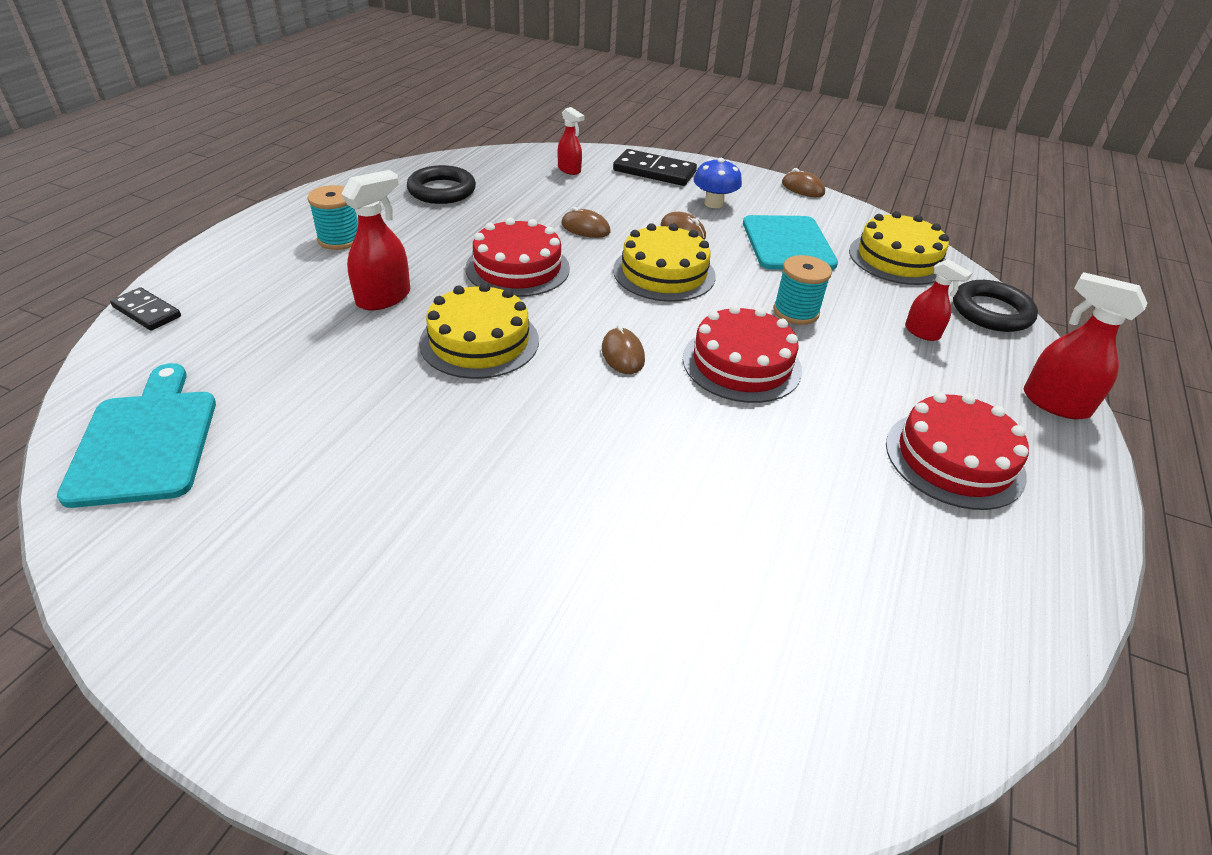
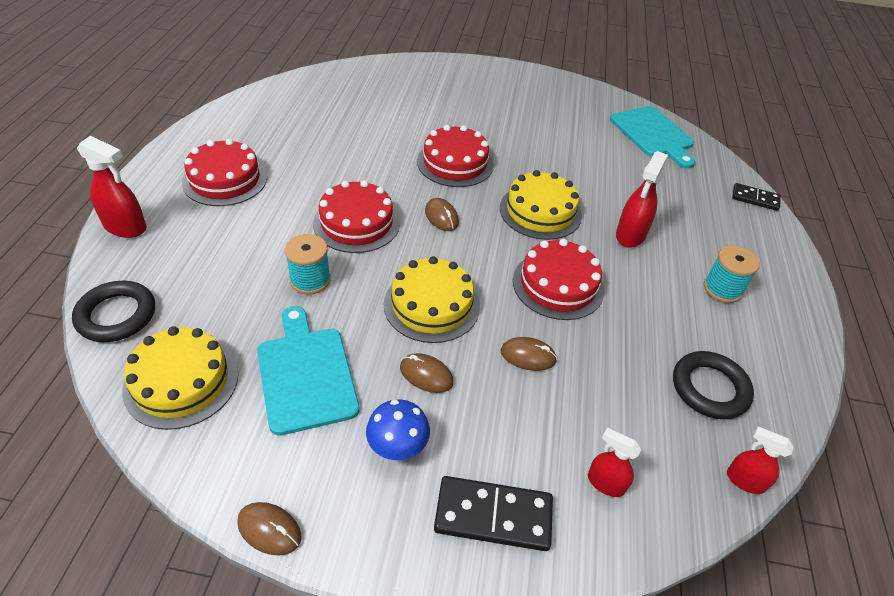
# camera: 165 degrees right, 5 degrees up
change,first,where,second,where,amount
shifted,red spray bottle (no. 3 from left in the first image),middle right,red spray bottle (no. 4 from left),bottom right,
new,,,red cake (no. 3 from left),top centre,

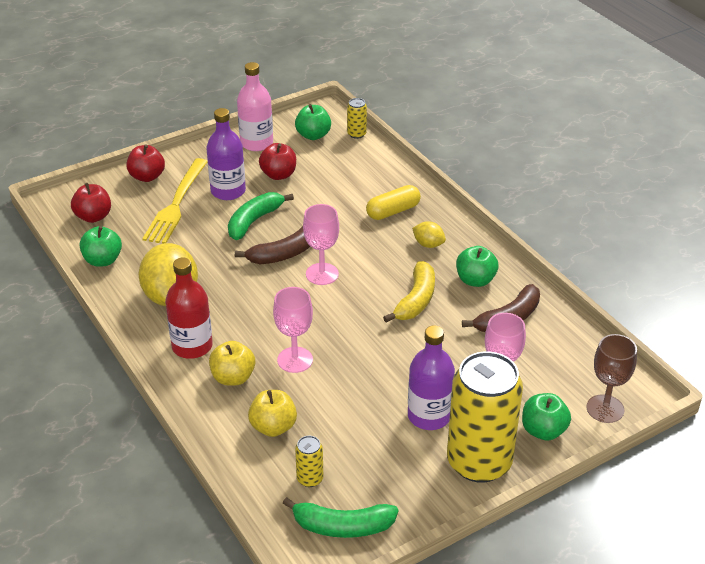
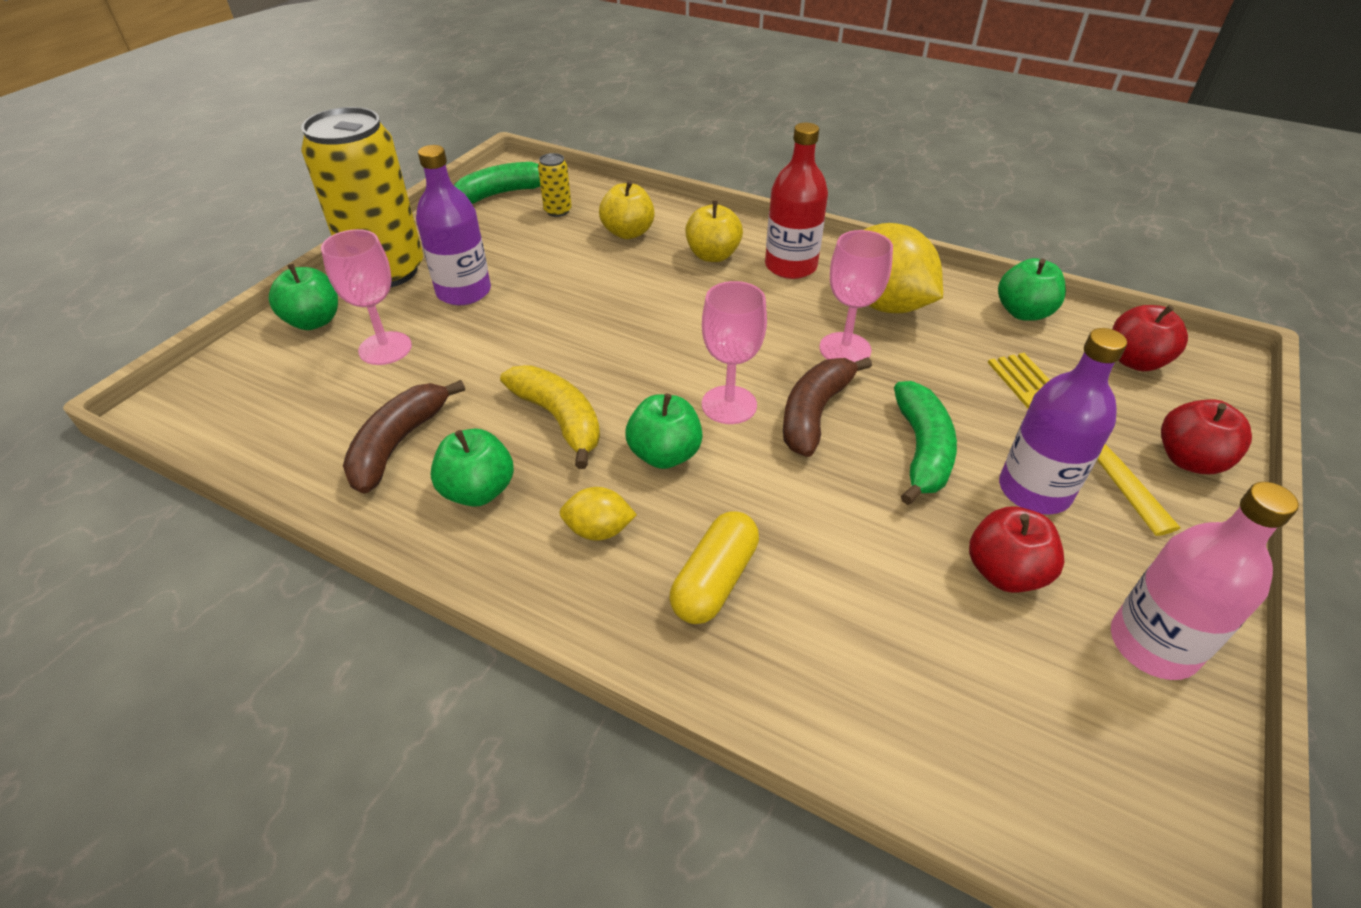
# camera: 150 degrees right, 5 degrees up
change,first,where,second,where,amount
gone,yellow can (no. 2 from left),top centre,,,
shifted,green apple (no. 2 from left in the first image),top centre,green apple (no. 3 from left),centre,
rotated,yellow banana,centre,,centre,150 degrees clockwise
shifted,pink goblet (no. 1 from left in the first image),centre,pink goblet (no. 3 from left),top centre,
gone,brown goblet,bottom right,,,

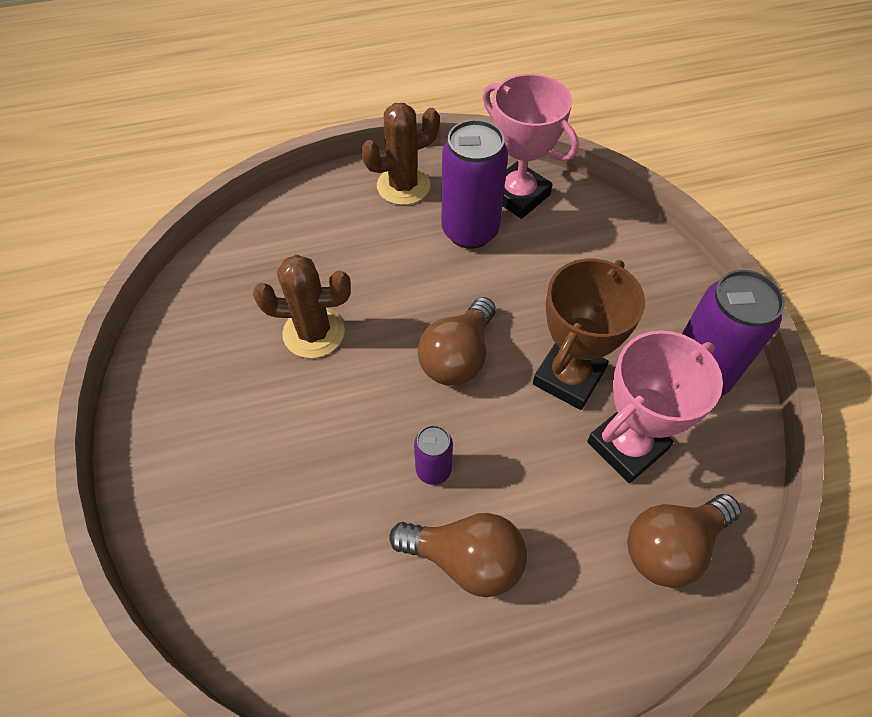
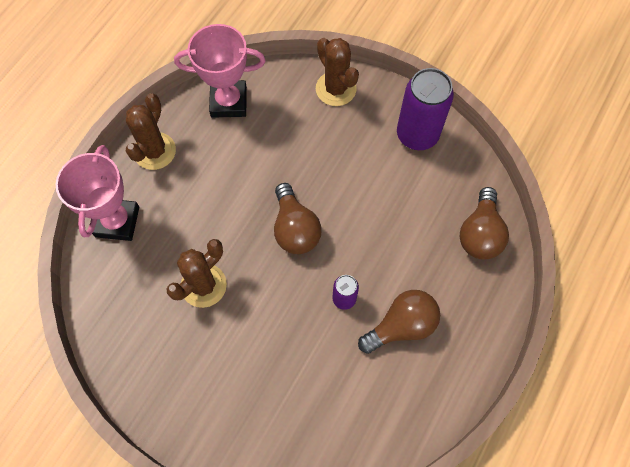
# camera: 45 degrees left, 10 degrees up
change,first,where,second,where,amount
gone,purple can (no. 2 from left),top centre,,,
gone,brown trophy,middle right,,,
shifted,pink trophy (no. 2 from left in the first image),middle right,pink trophy (no. 1 from left),middle left,
new,,,brown cactus (no. 3 from left),top centre,

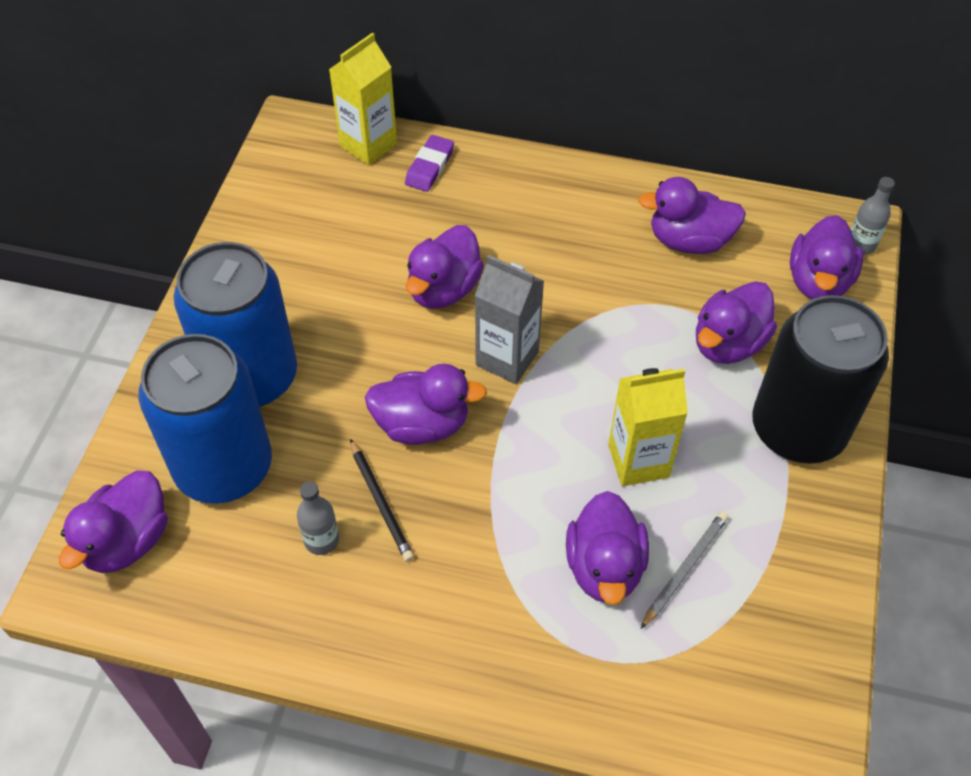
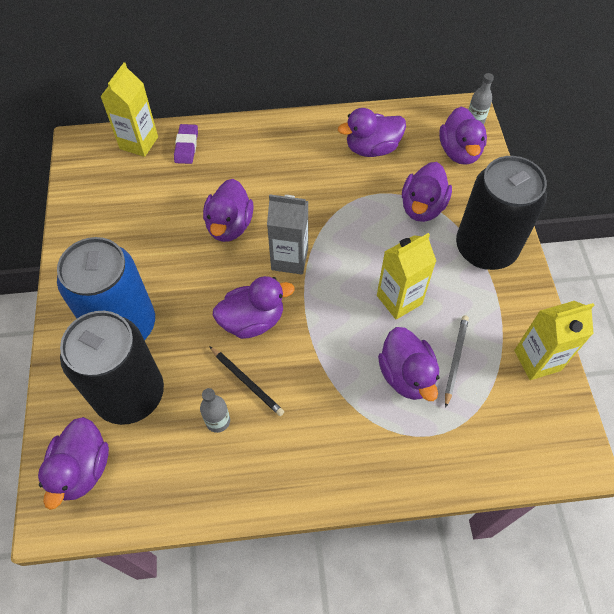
# camera: 20 degrees left, 5 degrees up
change,first,where,second,where,amount
repainted,blue can (no. 1 from left),middle left,black can (no. 1 from left),middle left,
new,,,yellow carton (no. 3 from left),middle right,

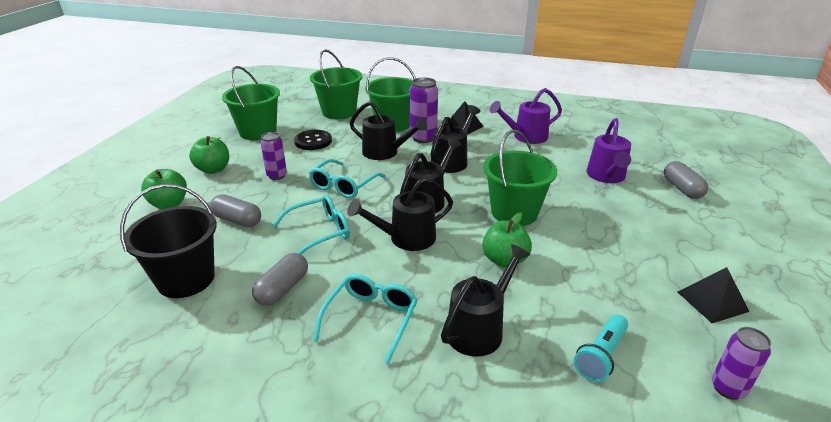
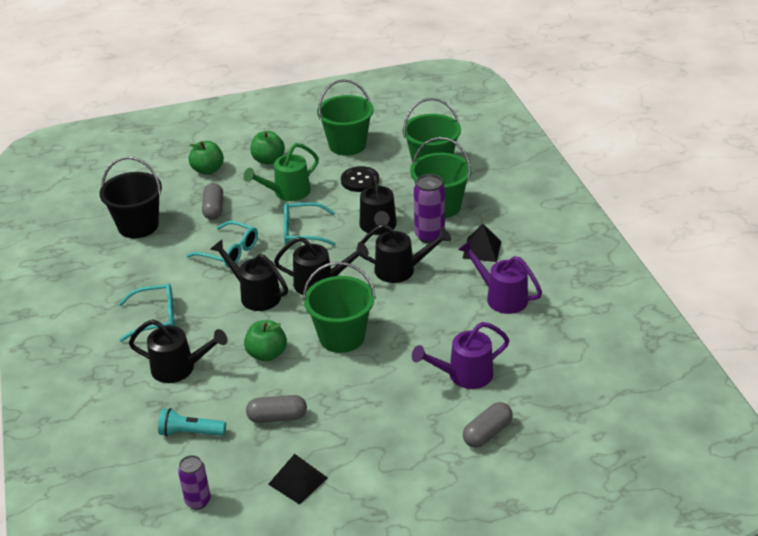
# camera: 60 degrees right, 5 degrees up
change,first,where,second,where,amount
swapped,purple can (no. 1 from left),middle left,green watering can,top centre,
shifted,grey capsule (no. 2 from left),centre,,bottom centre,

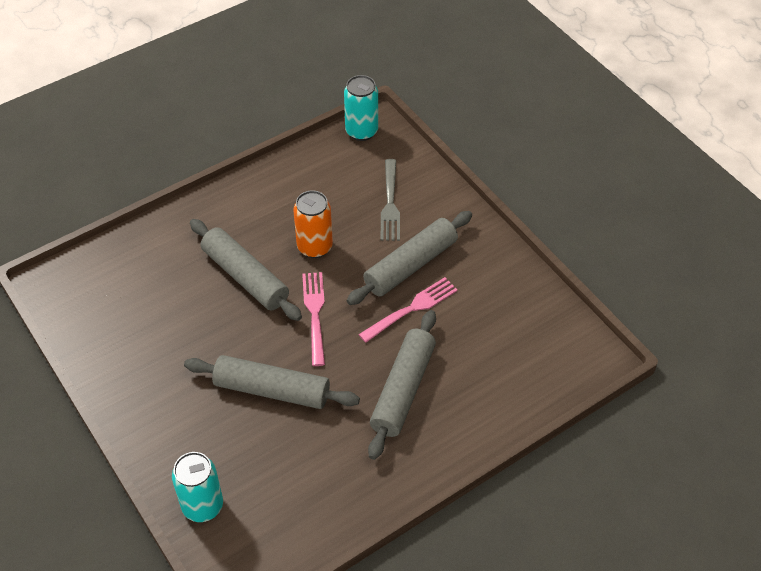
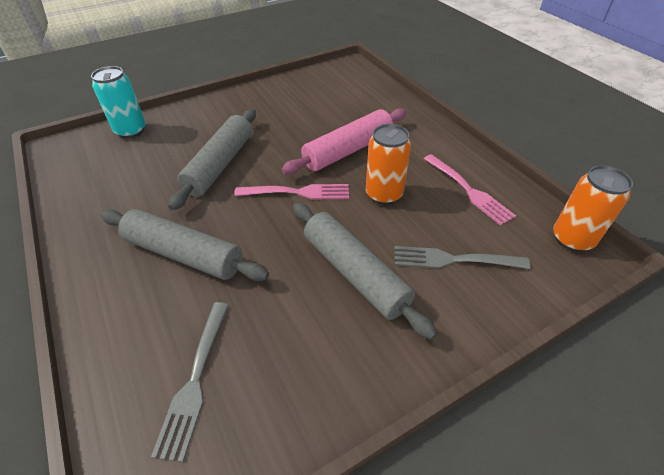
# camera: 95 degrees right, 5 degrees down
change,first,where,second,where,amount
repainted,turquoise can (no. 2 from left),top centre,orange can (no. 2 from left),middle right,
repainted,grey rolling pin (no. 1 from left),middle left,pink rolling pin,top centre,
shifted,pink fork (no. 2 from left),centre,,middle right,
new,,,grey fork (no. 1 from left),bottom left,

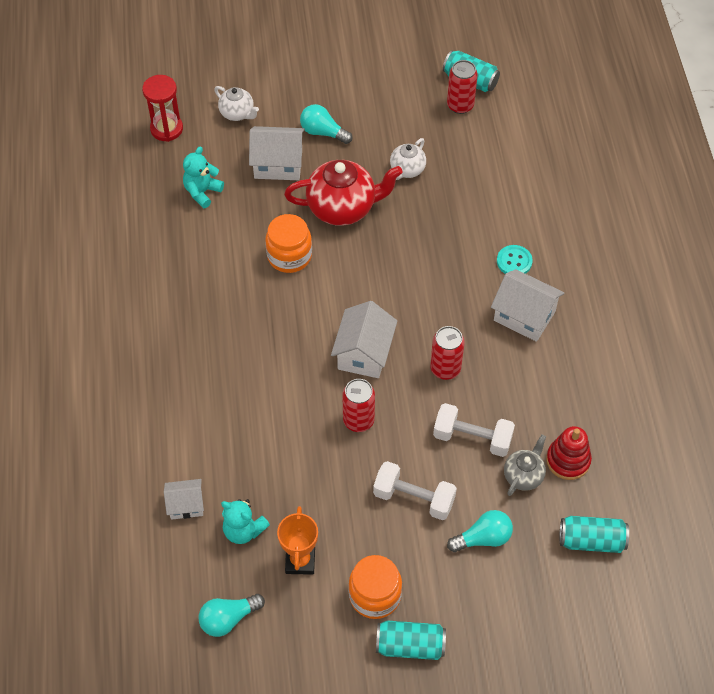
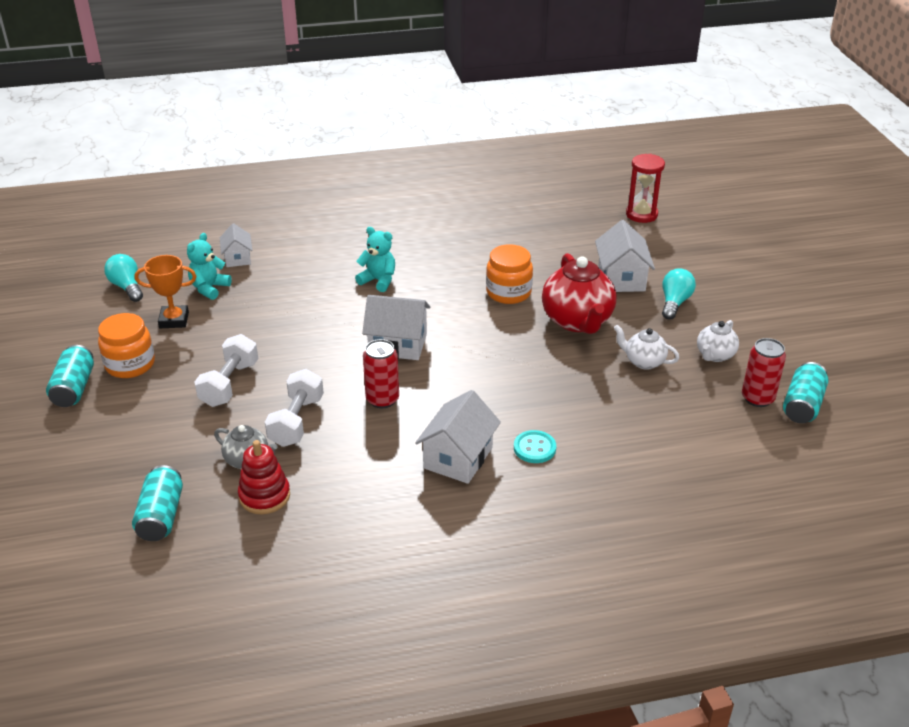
# camera: 85 degrees right, 20 degrees down
change,first,where,second,where,amount
shifted,white teapot (no. 1 from left in the first image),top left,white teapot (no. 2 from left),middle right,
shifted,turquoise teddy bear (no. 1 from left in the first image),top left,turquoise teddy bear (no. 2 from left),centre,
gone,red can (no. 1 from left),centre,,,
gone,turquoise light bulb (no. 3 from left),bottom right,,,

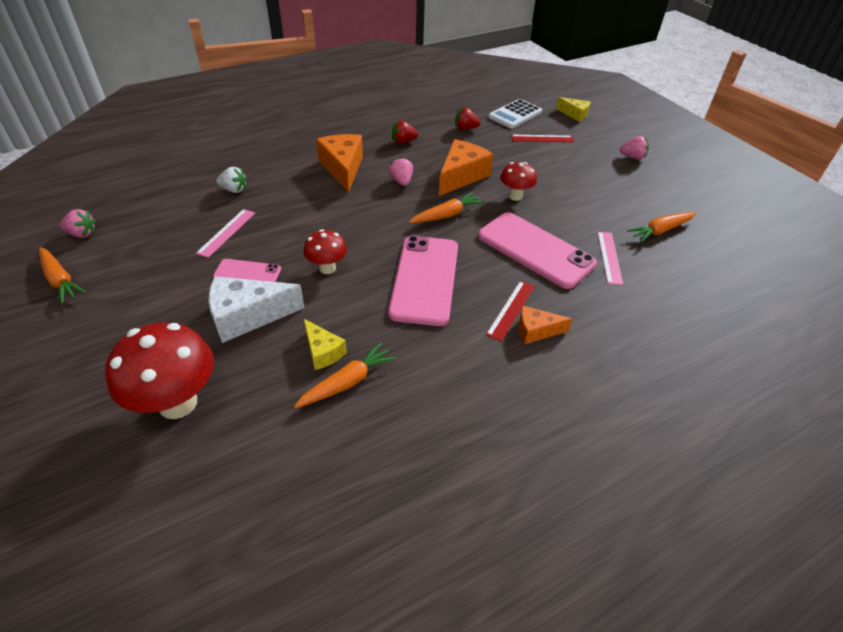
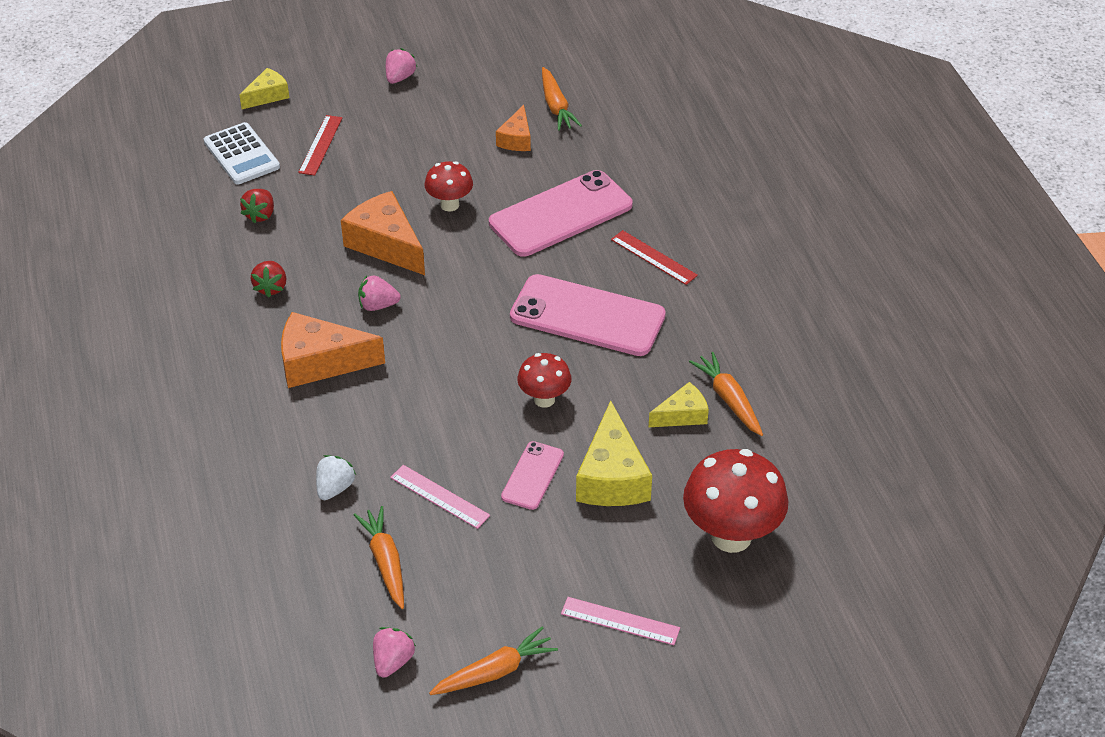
# camera: 75 degrees left, 0 degrees up
change,first,where,second,where,amount
shifted,orange carrot (no. 3 from left in the first image),top centre,orange carrot (no. 1 from left),bottom centre,
shifted,pink ruler (no. 2 from left),middle right,,bottom centre,
repainted,white cheese,middle left,yellow cheese (no. 2 from left),centre,
shifted,orange cheese (no. 3 from left),centre,,top centre,

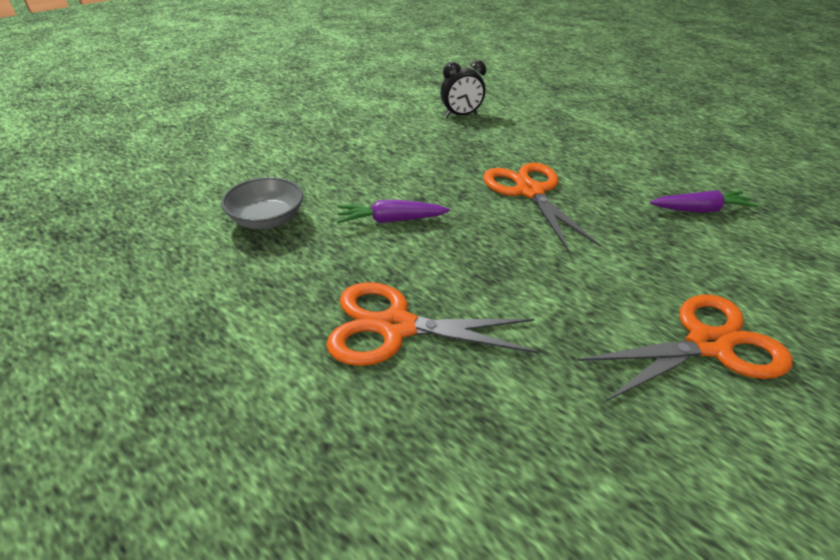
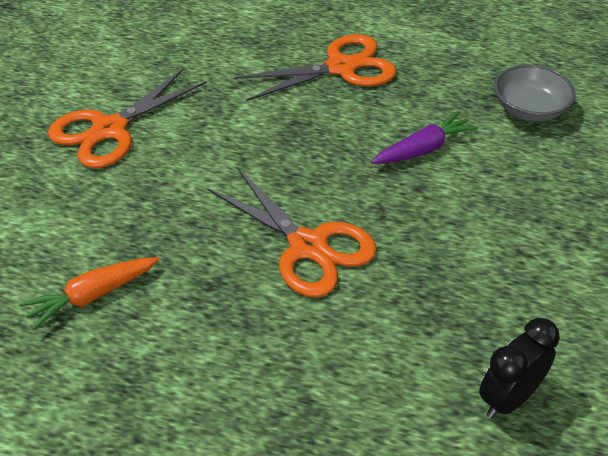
# camera: 155 degrees right, 5 degrees up
change,first,where,second,where,amount
repainted,purple carrot (no. 2 from left),middle right,orange carrot,middle left,

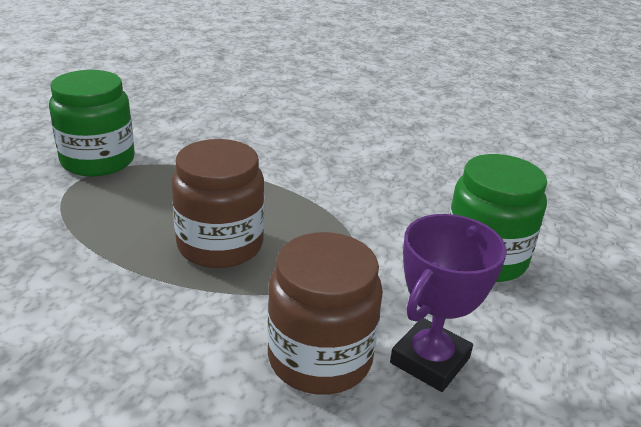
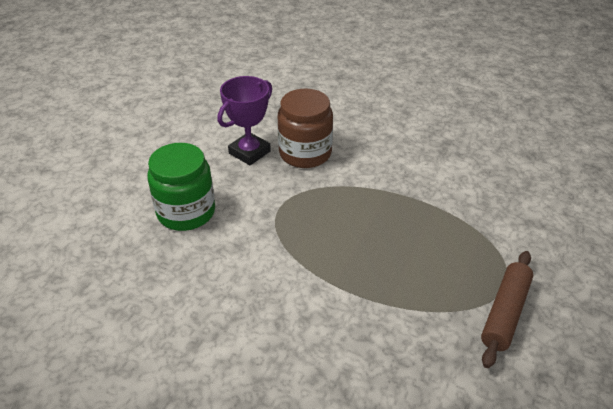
# camera: 175 degrees left, 10 degrees up
change,first,where,second,where,amount
swapped,green jar (no. 1 from left),top left,brown rolling pin,bottom right,
gone,brown jar (no. 1 from left),centre,,,

